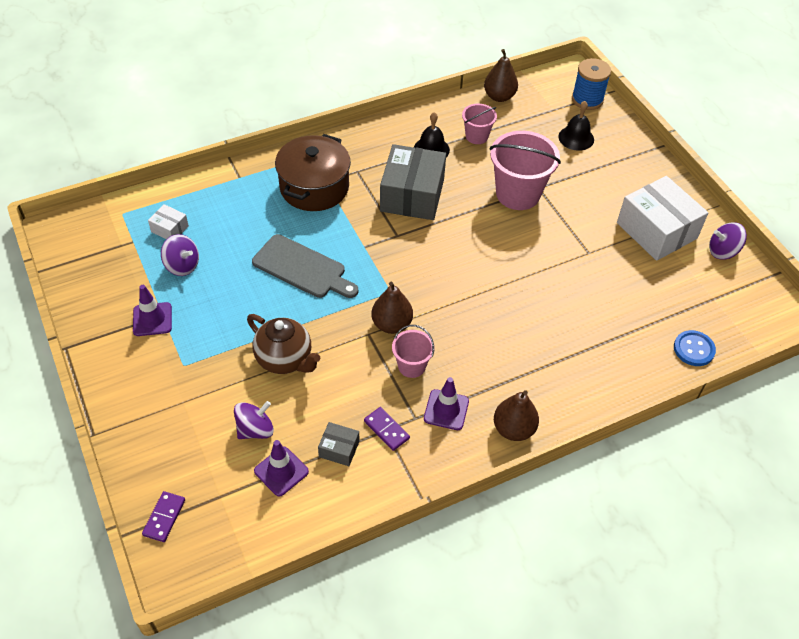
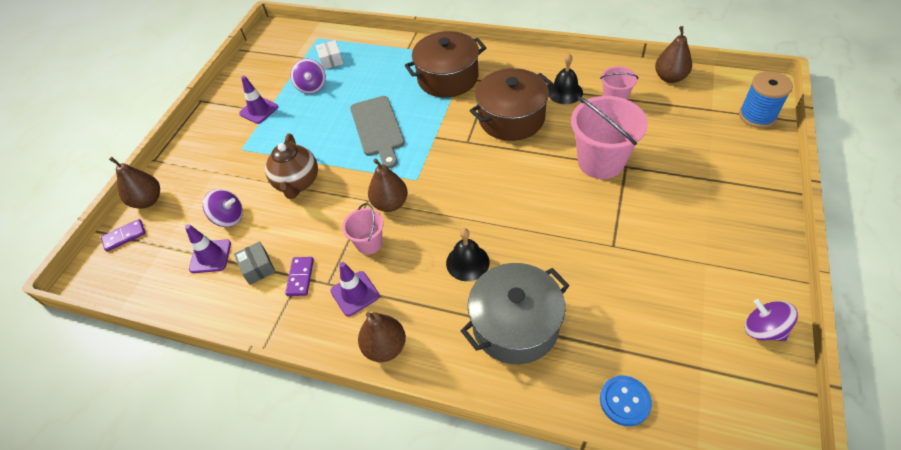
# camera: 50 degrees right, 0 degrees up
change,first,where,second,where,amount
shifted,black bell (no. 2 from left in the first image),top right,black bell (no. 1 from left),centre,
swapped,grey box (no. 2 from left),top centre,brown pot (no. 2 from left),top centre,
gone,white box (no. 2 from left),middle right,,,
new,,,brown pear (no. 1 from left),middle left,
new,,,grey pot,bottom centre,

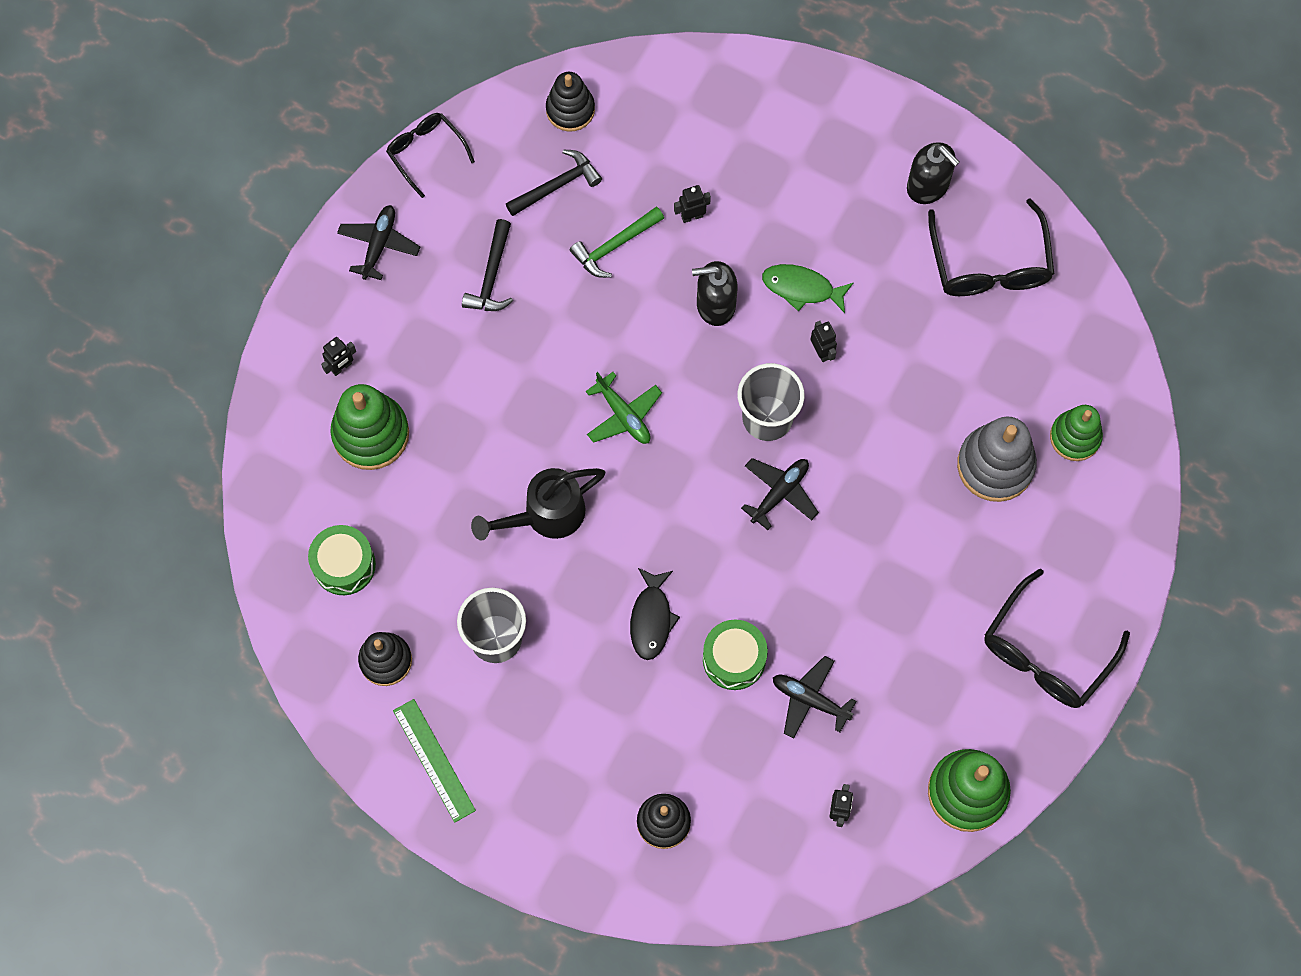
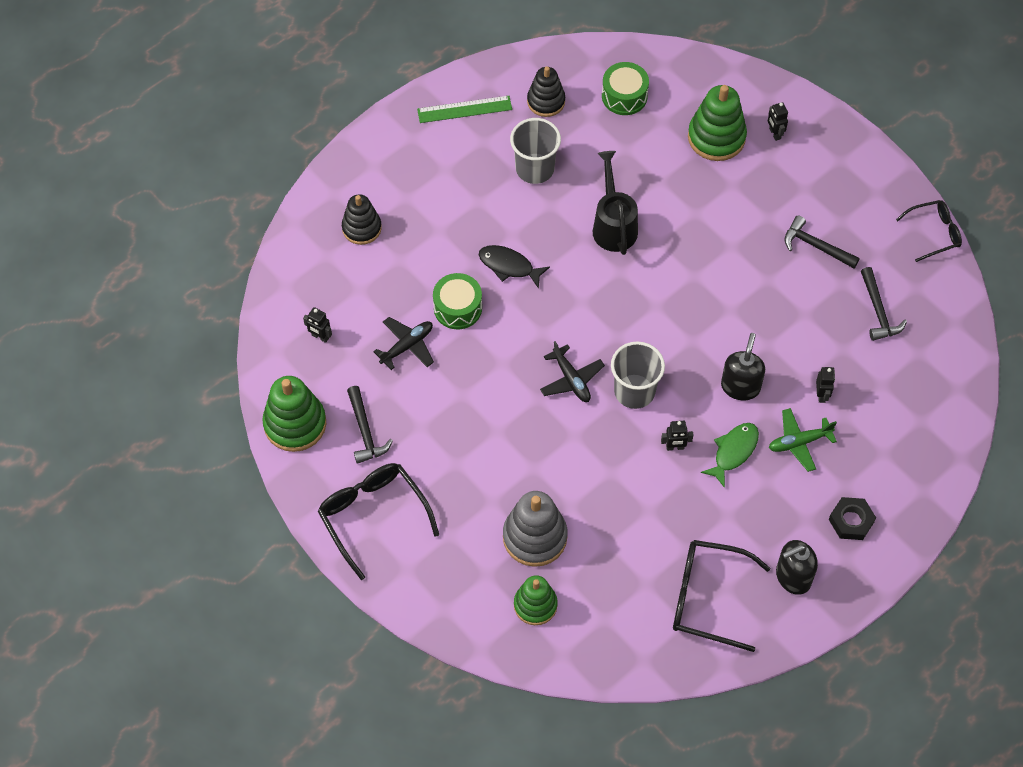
# camera: 110 degrees right, 10 degrees down
change,first,where,second,where,amount
gone,black stacking toy (no. 2 from left),top centre,,,
gone,black plane (no. 1 from left),top left,,,
gone,green hammer,top centre,,,
shifted,green plane,centre,,middle right,
new,,,black hammer (no. 1 from left),centre,
new,,,black nut,bottom right,

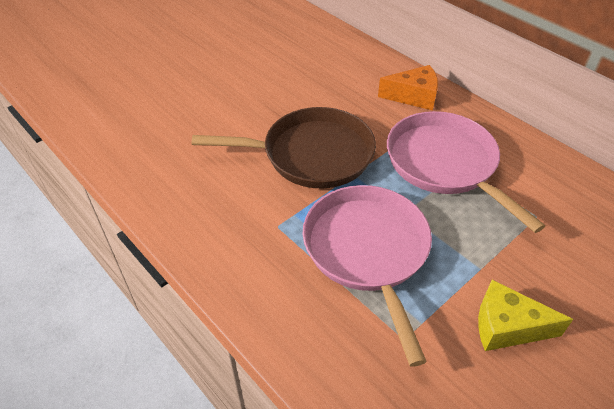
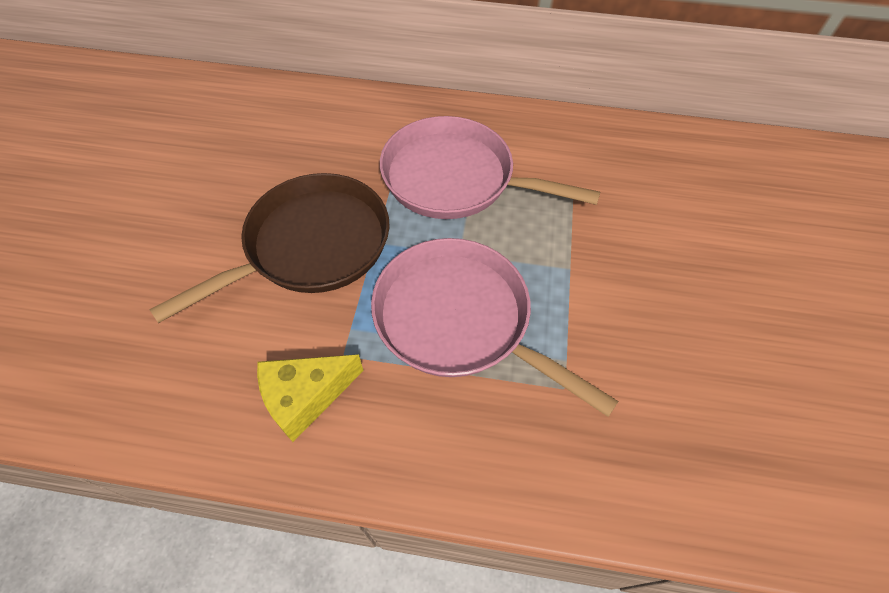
# camera: 40 degrees left, 10 degrees up
change,first,where,second,where,amount
gone,orange cheese,top centre,,,
shifted,yellow cheese,bottom right,,bottom centre,

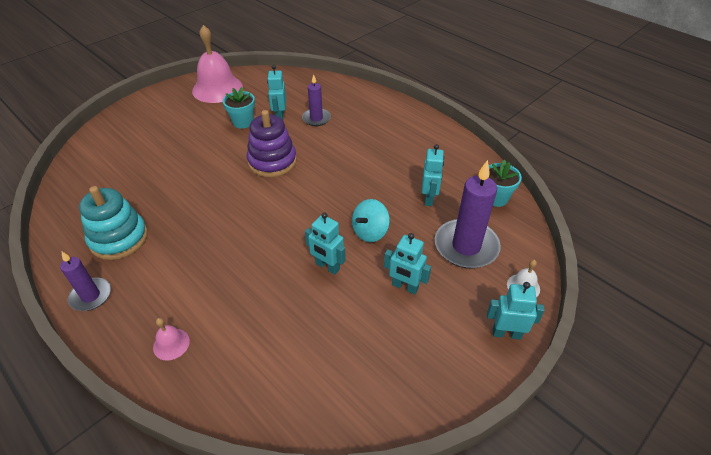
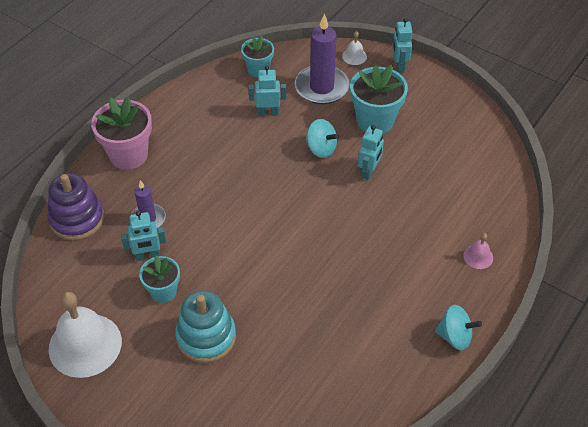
# camera: 100 degrees left, 5 degrees up
change,first,where,second,where,amount
repainted,pink bell (no. 2 from left),top left,white bell (no. 1 from left),bottom left,
shifted,purple stacking toy,top centre,,middle left,
shifted,turquoise stacking toy,middle left,,bottom centre,
swapped,turquoise robot (no. 3 from left),centre,turquoise flower pot (no. 3 from left),top centre,
swapped,purple candle (no. 1 from left),middle left,turquoise spinning top (no. 2 from left),bottom right,
new,,,pink flower pot,top left,

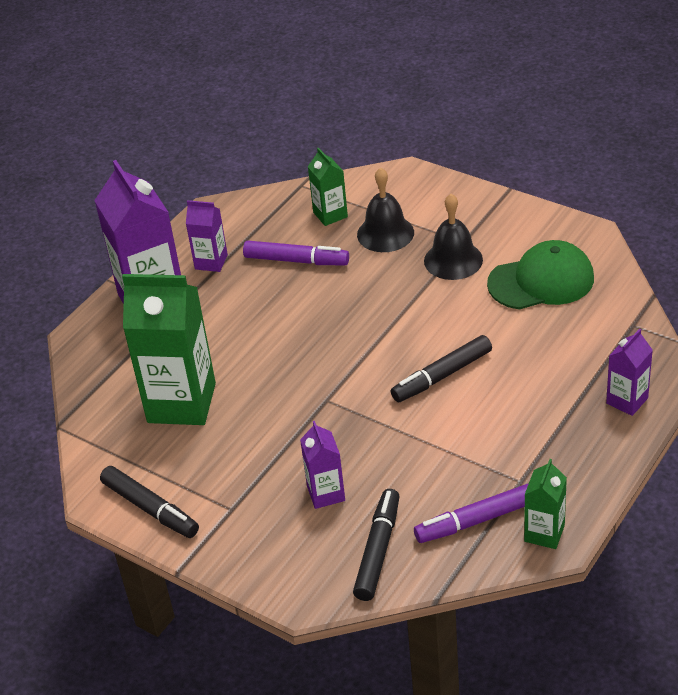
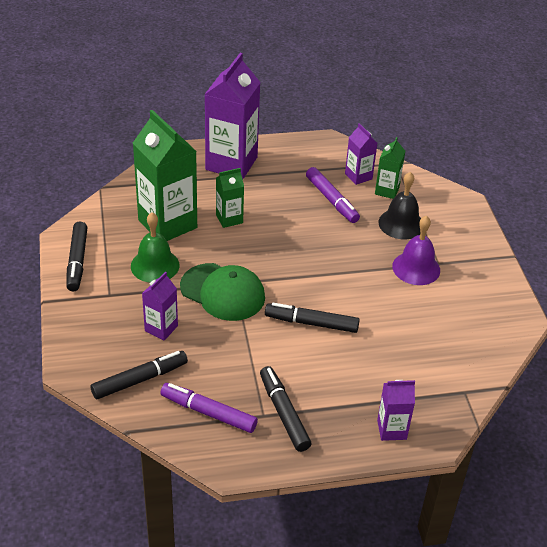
# camera: 40 degrees right, 0 degrees up
change,first,where,second,where,amount
repainted,black bell (no. 2 from left),middle right,purple bell,middle right,
shifted,purple carton (no. 2 from left in the first image),middle left,purple carton (no. 3 from left),top centre,
shifted,green cap,middle right,,centre,
shifted,green carton (no. 3 from left in the first image),bottom right,green carton (no. 2 from left),centre,
new,,,green bell,middle left,
new,,,black marker (no. 3 from left),bottom centre,

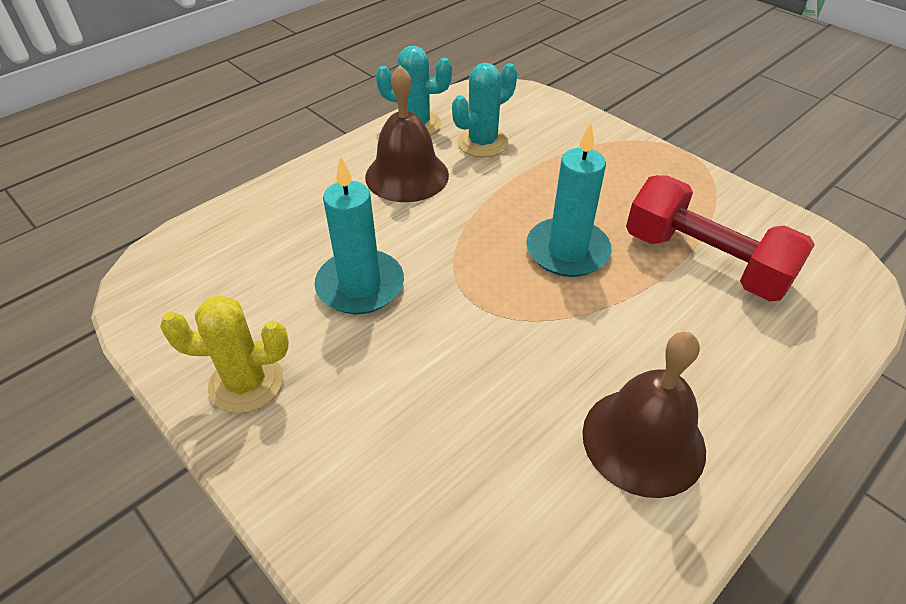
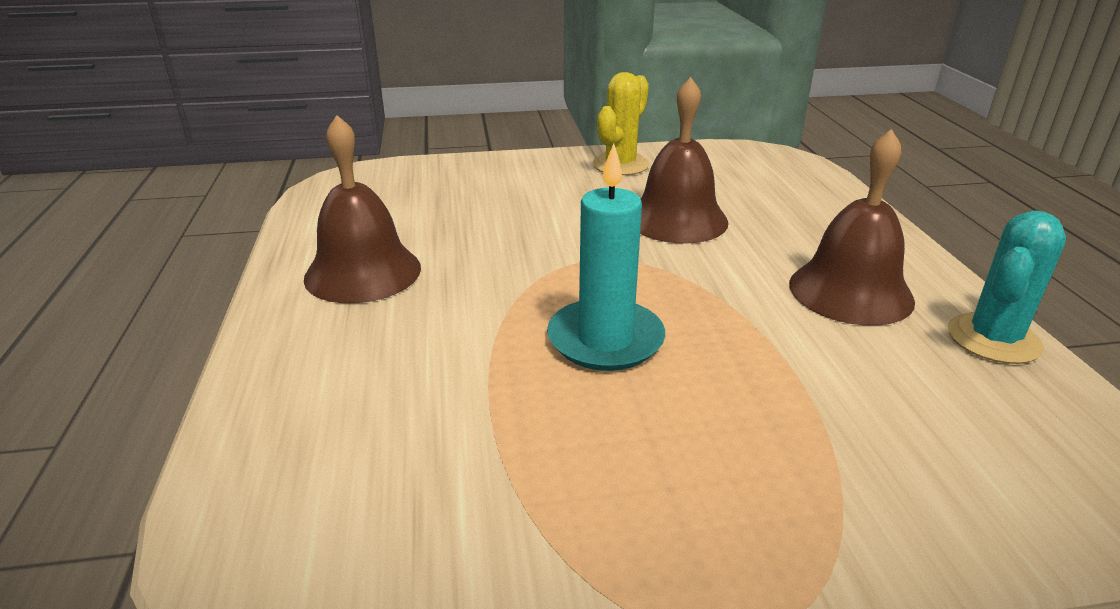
# camera: 125 degrees right, 15 degrees down
change,first,where,second,where,amount
gone,turquoise cactus (no. 2 from left),top centre,,,
swapped,turquoise candle (no. 1 from left),centre,brown bell (no. 2 from left),top centre,
gone,red dumbbell,middle right,,,

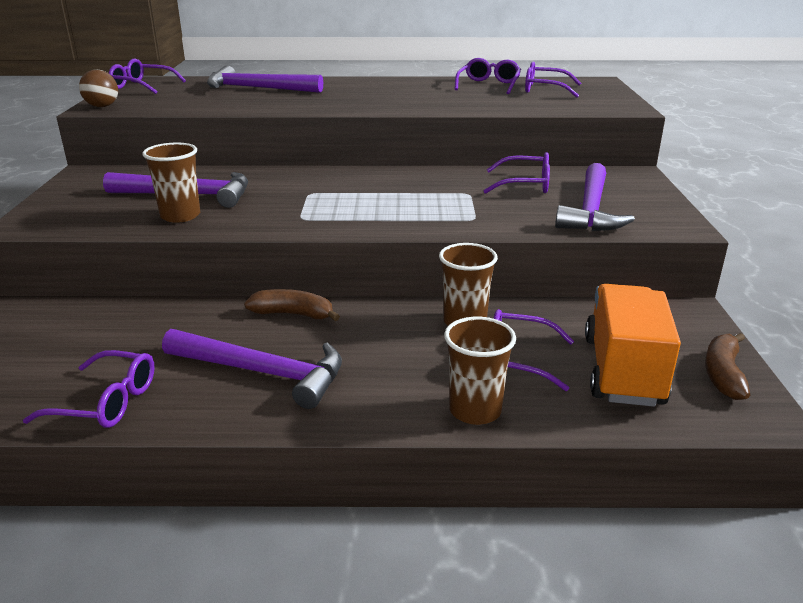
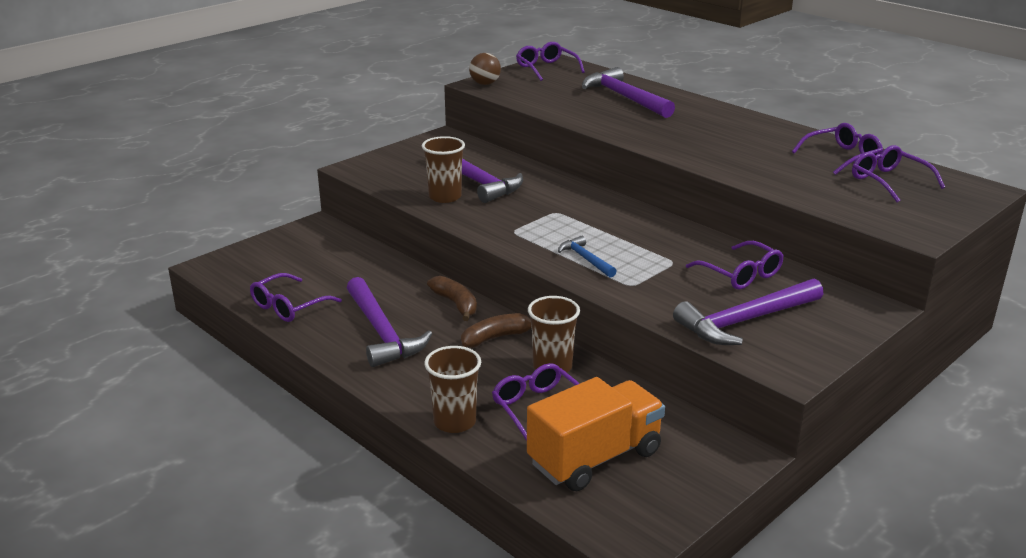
# camera: 45 degrees right, 0 degrees up
change,first,where,second,where,amount
shifted,brown banana (no. 2 from left),middle right,,centre,
rotated,purple glasses (no. 1 from left),middle left,,middle left,75 degrees clockwise
new,,,blue hammer,centre,

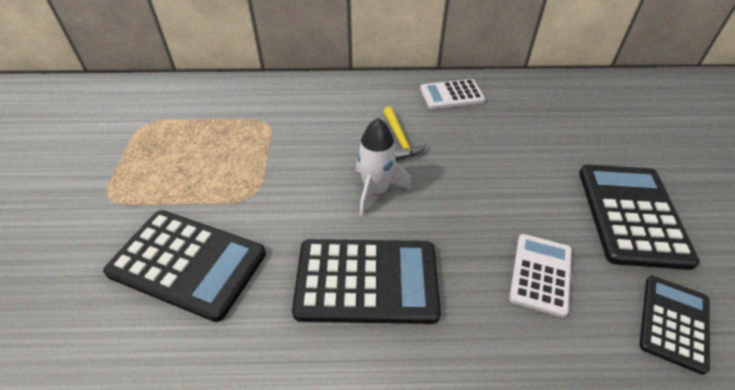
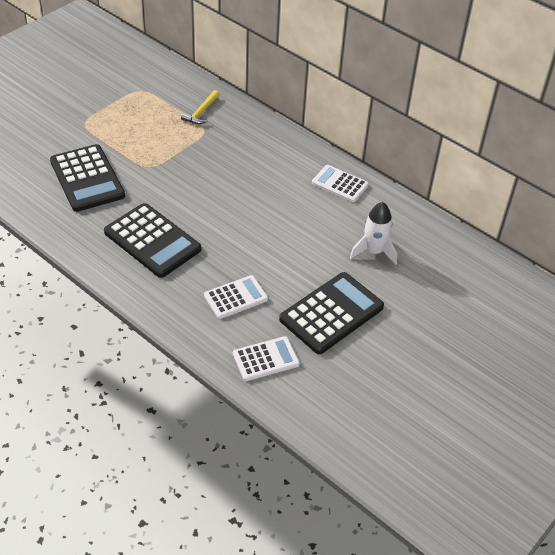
# camera: 40 degrees right, 0 degrees up
change,first,where,second,where,amount
shifted,yellow hammer,centre,,top centre,
shifted,white rocket,centre,,middle right,
repainted,black calculator (no. 4 from left),bottom right,white calculator (no. 2 from left),centre,

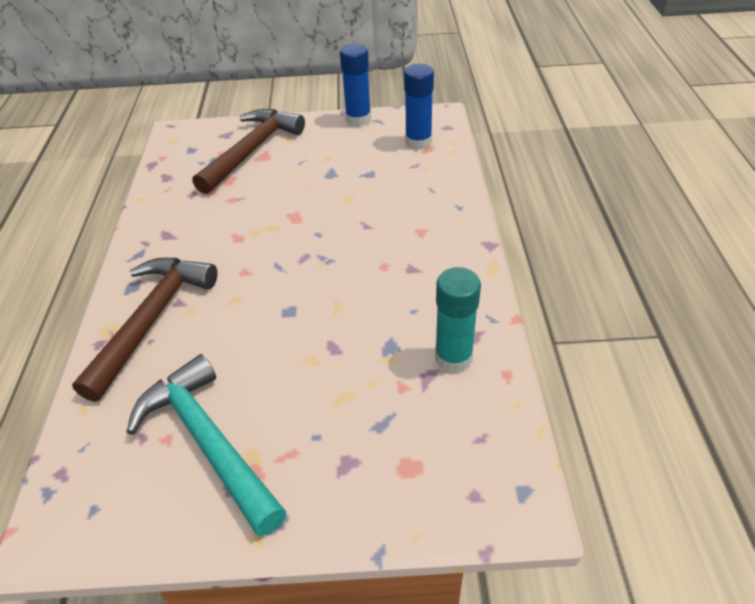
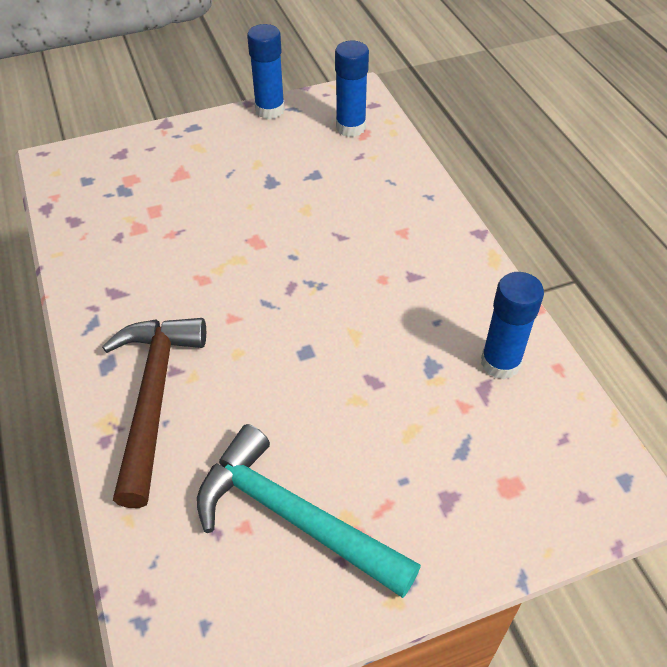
# camera: 20 degrees left, 5 degrees up
change,first,where,second,where,amount
gone,brown hammer (no. 2 from left),top left,,,
repainted,turquoise glue stick,centre,blue glue stick (no. 3 from left),middle right,

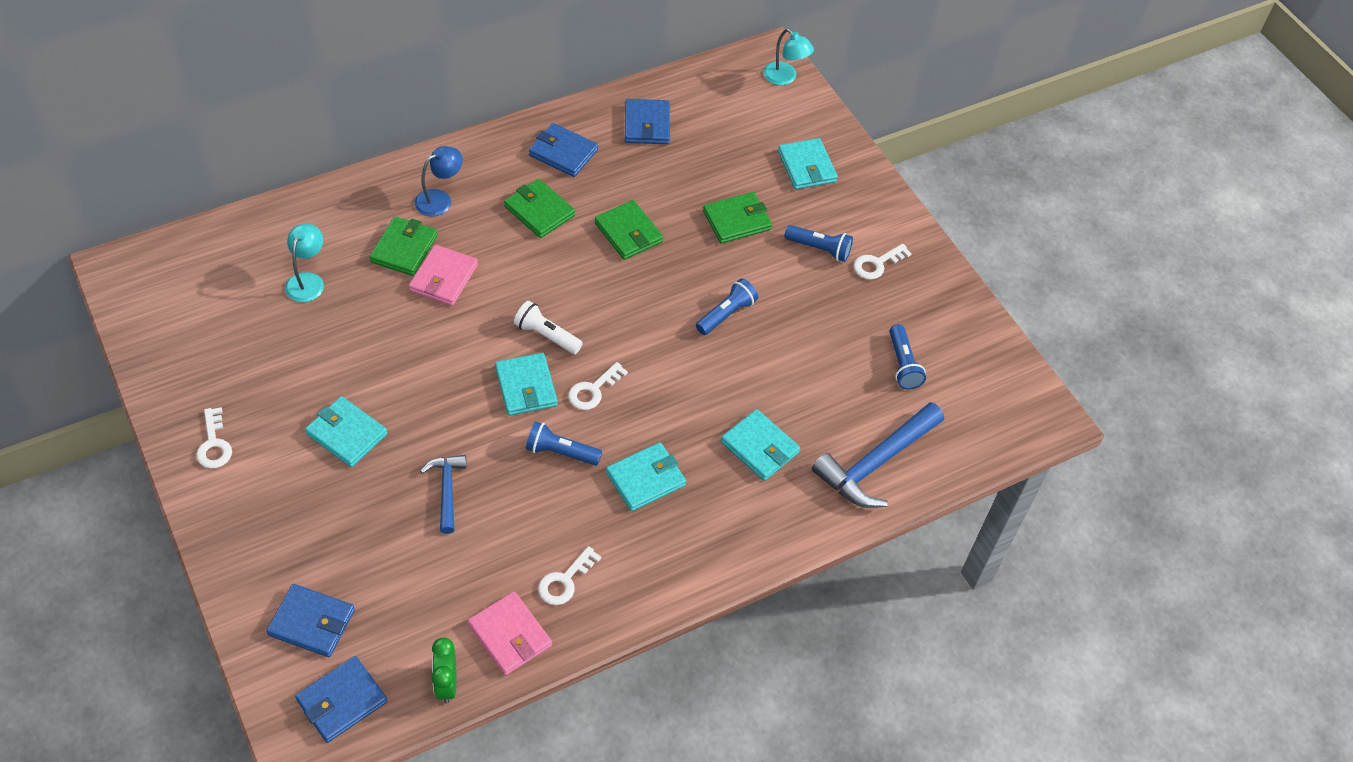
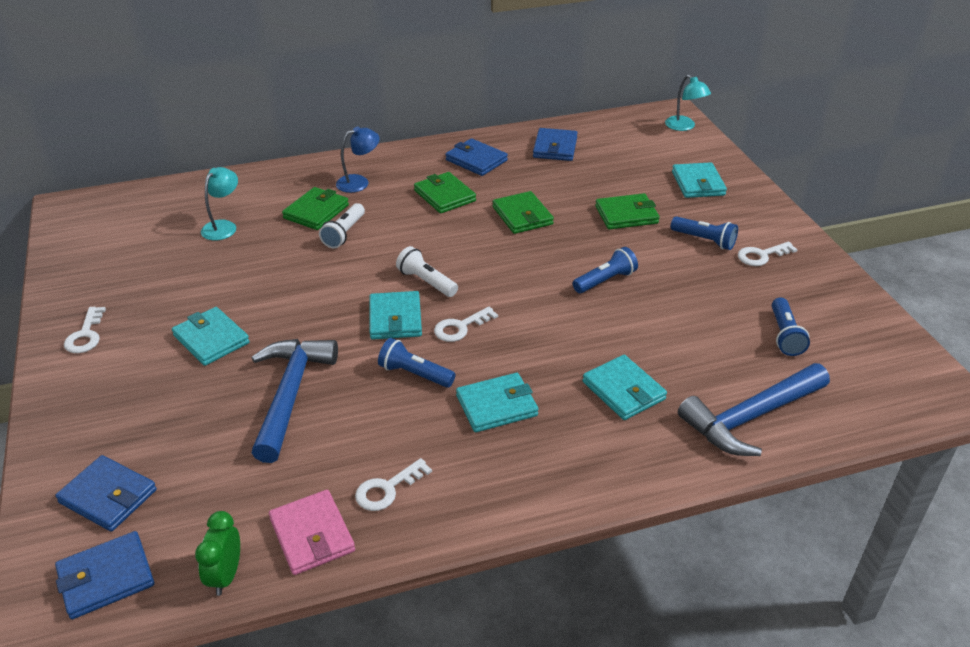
# camera: 15 degrees right, 15 degrees down
change,first,where,second,where,amount
swapped,pink wallet (no. 1 from left),middle left,white flashlight (no. 1 from left),centre,
scaled,blue hammer (no. 1 from left),middle left,,middle left,x1.77

